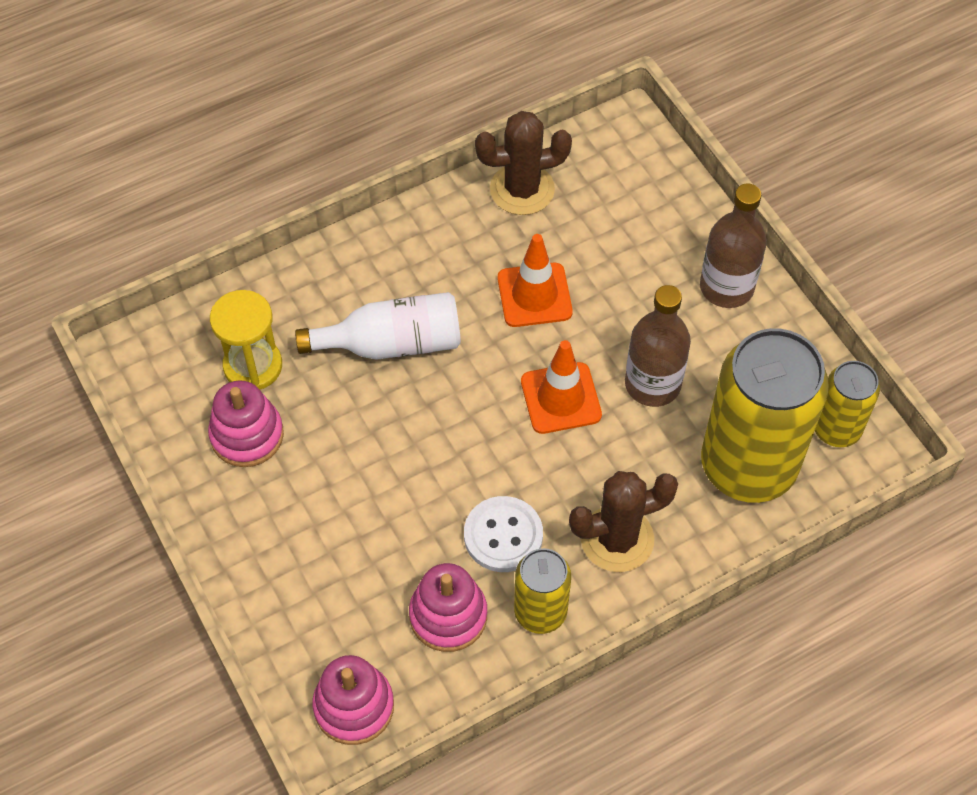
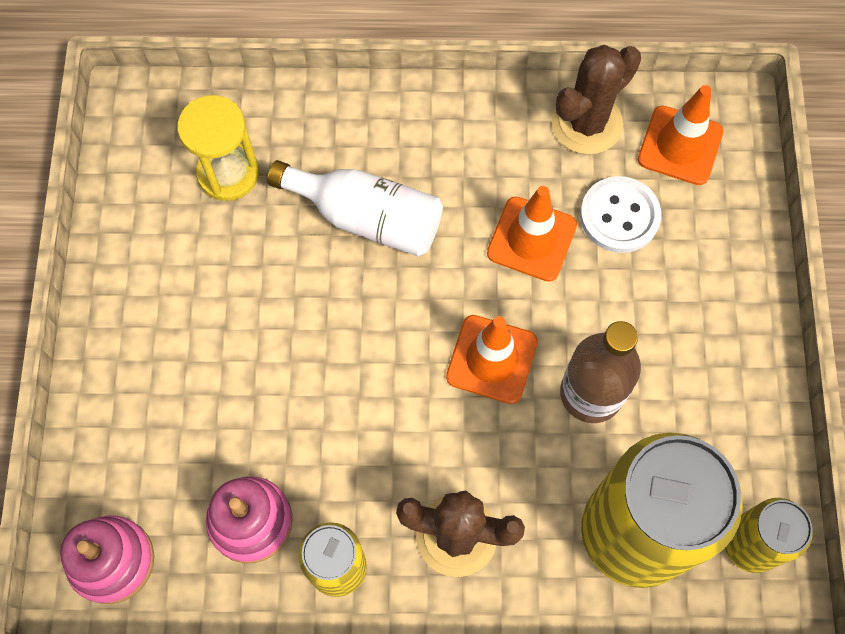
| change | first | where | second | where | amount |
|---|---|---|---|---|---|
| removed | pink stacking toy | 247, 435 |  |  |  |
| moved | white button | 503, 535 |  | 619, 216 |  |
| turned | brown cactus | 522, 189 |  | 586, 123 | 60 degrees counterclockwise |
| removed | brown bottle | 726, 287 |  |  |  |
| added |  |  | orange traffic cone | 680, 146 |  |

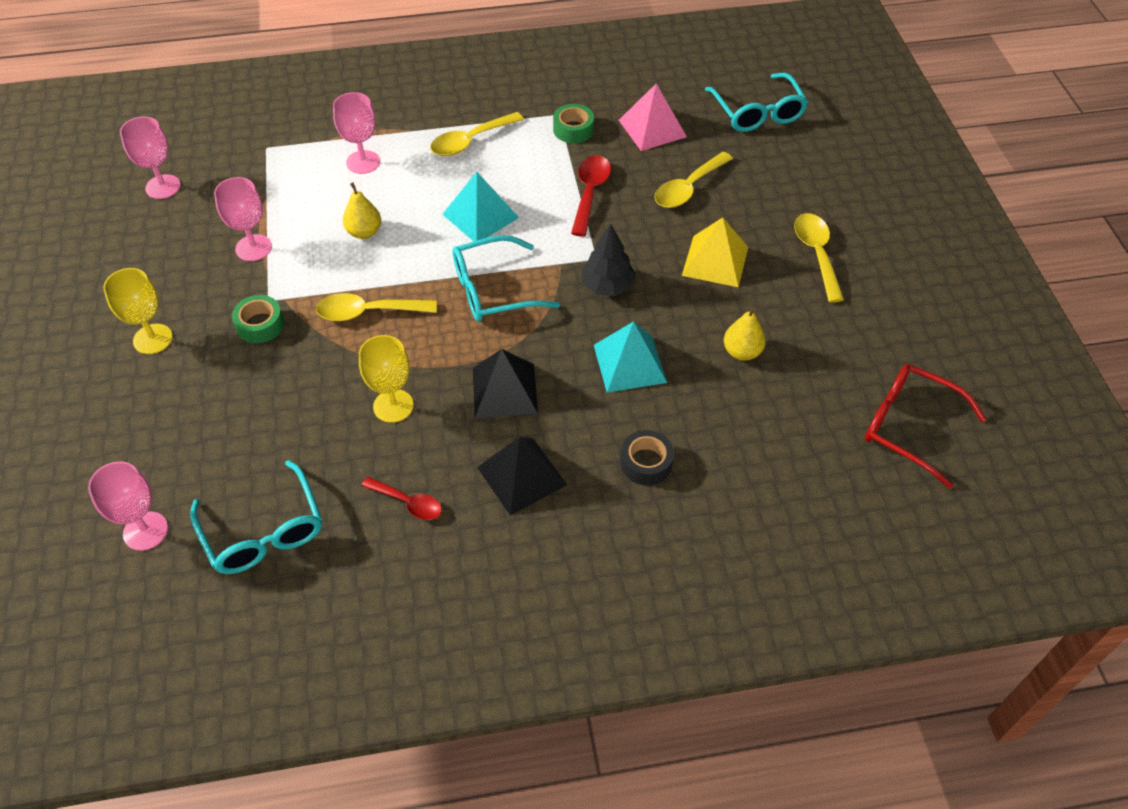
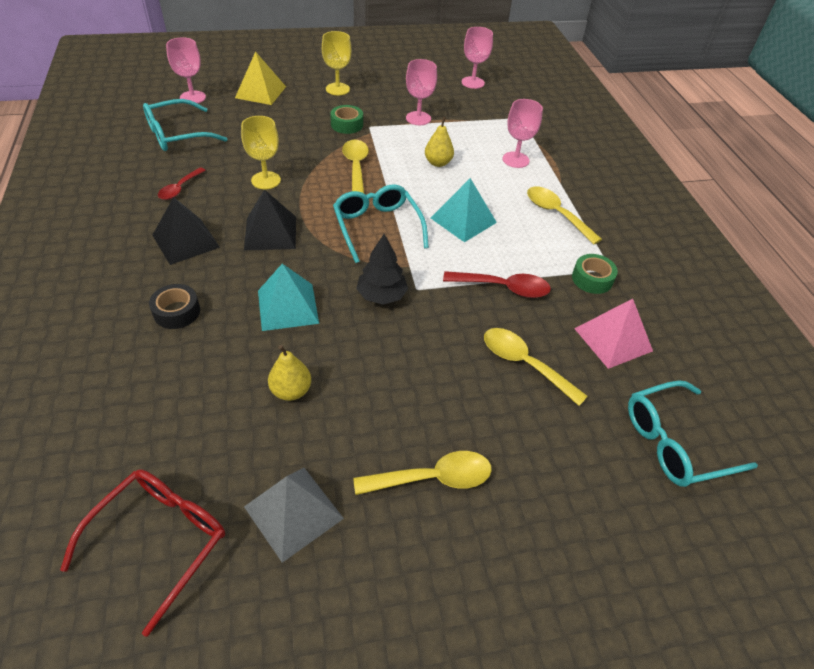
| change | first | where | second | where | amount |
|---|---|---|---|---|---|
| moved | yellow pyramid | 715, 261 |  | 260, 92 |  |
| added |  |  | grey pyramid | 293, 512 |  |

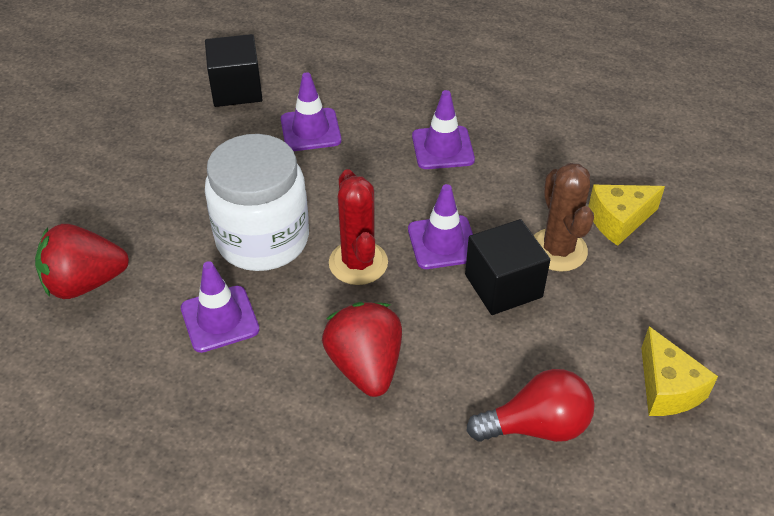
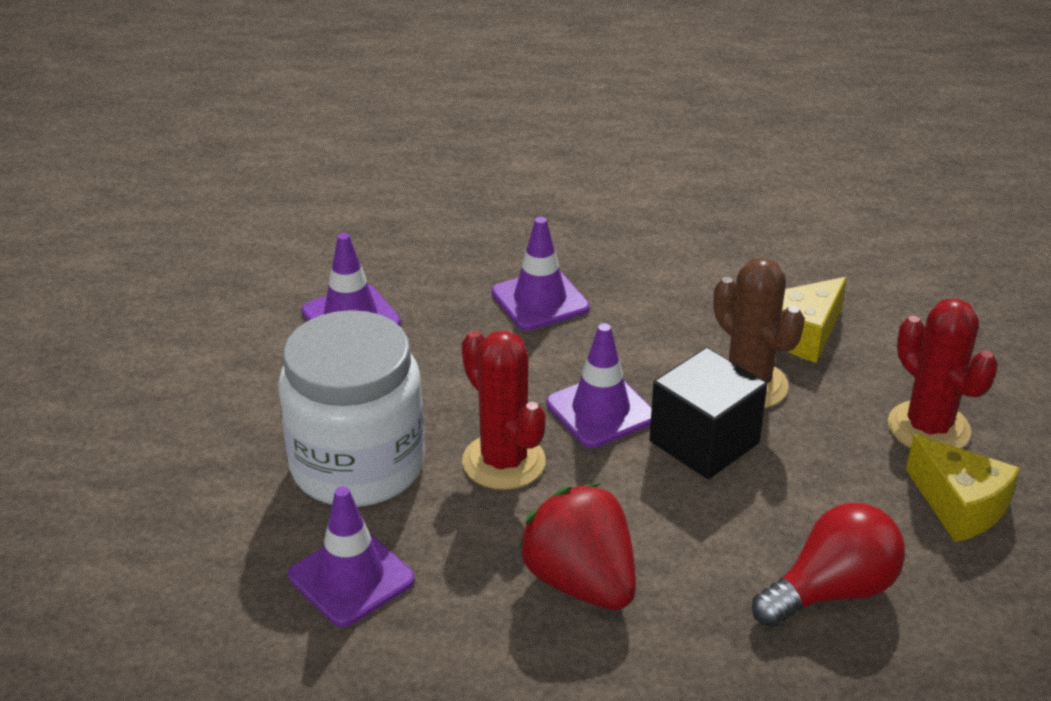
| change | first | where | second | where | amount |
|---|---|---|---|---|---|
| removed | red strawberry | 85, 283 |  |  |  |
| removed | black cube | 236, 90 |  |  |  |
| added |  |  | red cactus | 928, 428 |  |

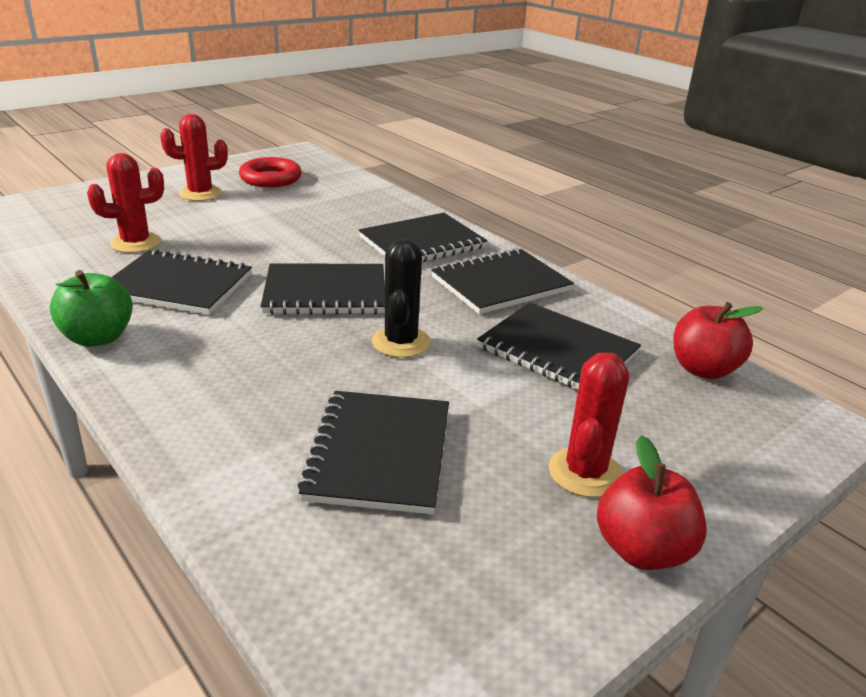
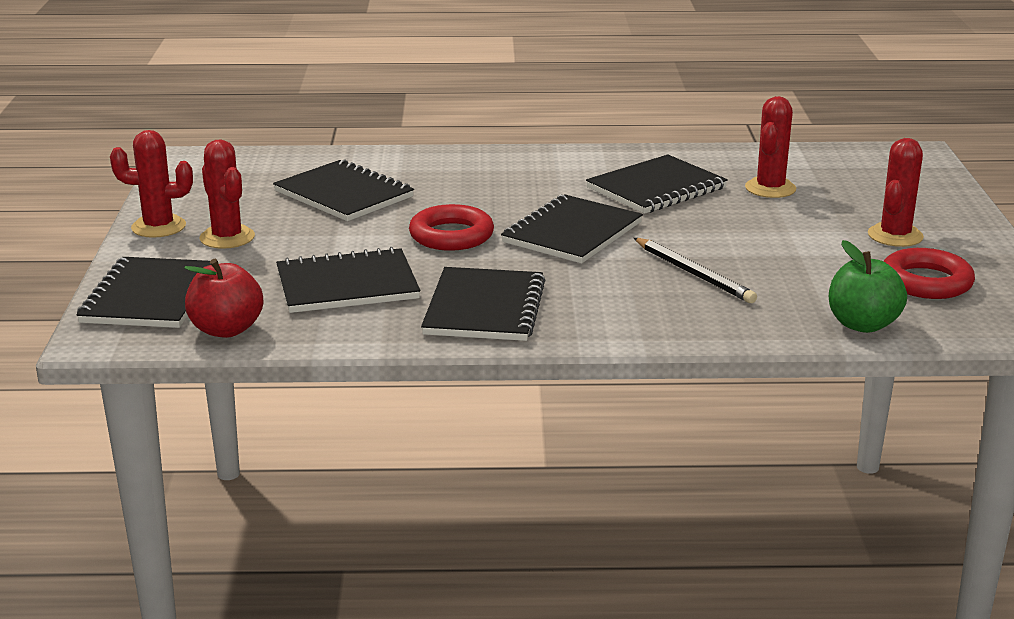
| change | first | where | second | where | amount |
|---|---|---|---|---|---|
| moved | green apple | 98, 338 |  | 862, 324 |  |
| moved | black notebook | 422, 243 |  | 150, 296 |  |
| replaced | black cactus | 401, 342 | red ring | 451, 235 |  |
| replaced | red apple | 642, 550 | red cactus | 158, 227 |  |
| added |  |  | black pencil | 694, 274 |  |

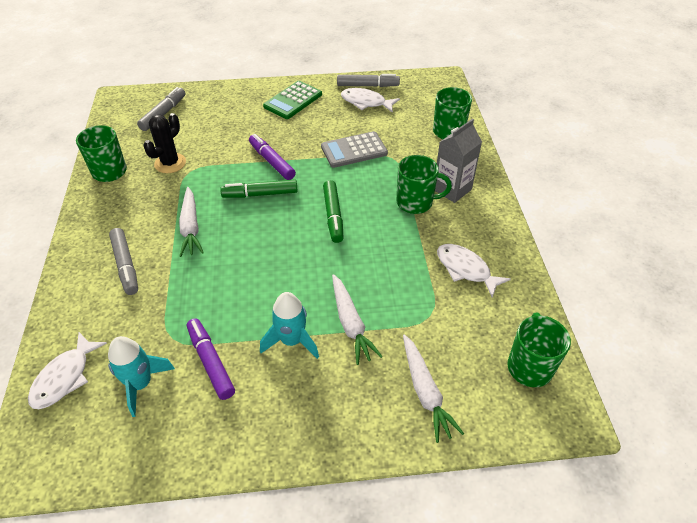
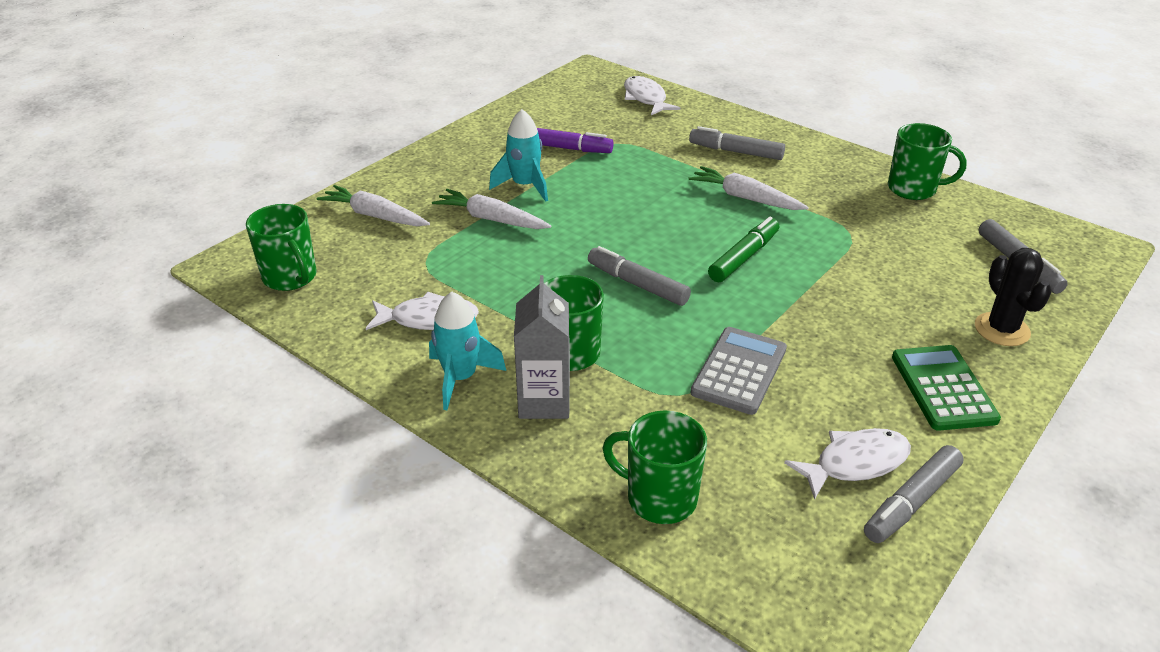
| change | first | where | second | where | amount |
|---|---|---|---|---|---|
| moved | turquoise rocket | 141, 384 |  | 460, 378 |  |
| moved | black cactus | 170, 163 |  | 1002, 329 |  |
| removed | purple marker | 272, 161 |  |  |  |
| recoloured | green marker | 333, 215 | grey marker | 637, 284 |  |

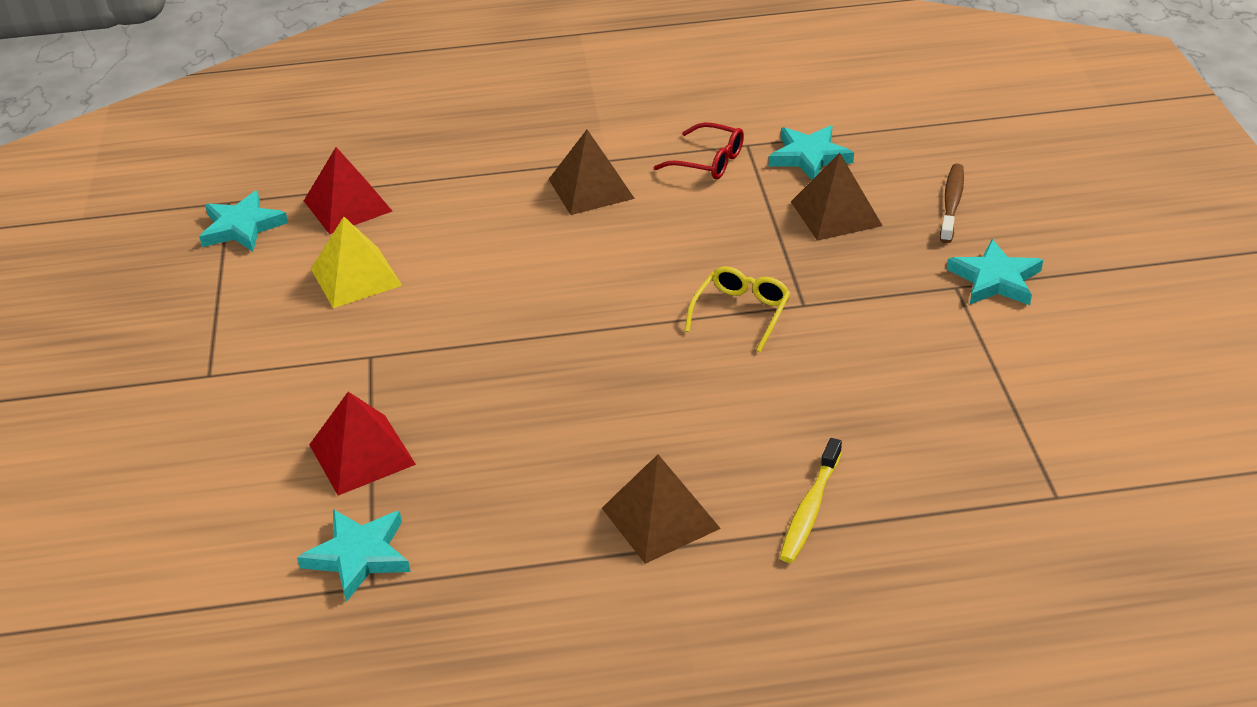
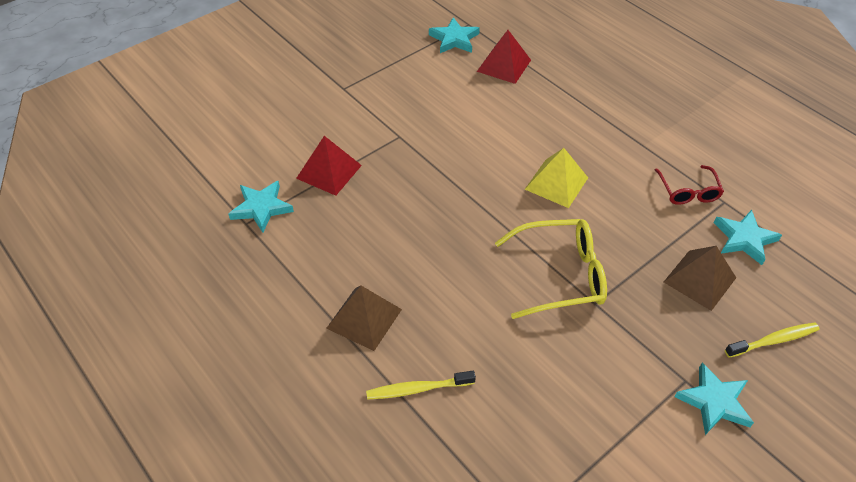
| change | first | where | second | where | amount |
|---|---|---|---|---|---|
| moved | yellow pyramid | 356, 277 |  | 556, 183 |  |
| removed | brown pyramid | 591, 188 |  |  |  |
| resized | yellow glasses | 741, 312 |  | 561, 275 | x1.67 |
| recoloured | brown toothbrush | 952, 203 | yellow toothbrush | 773, 340 |  |

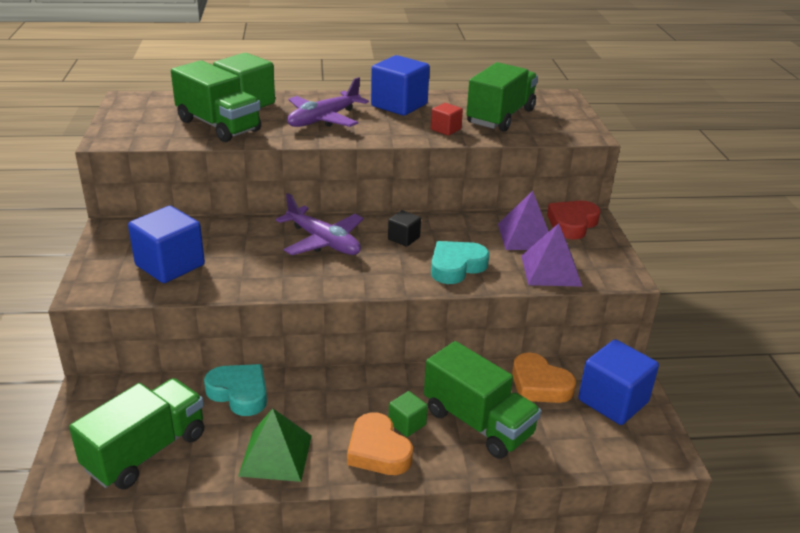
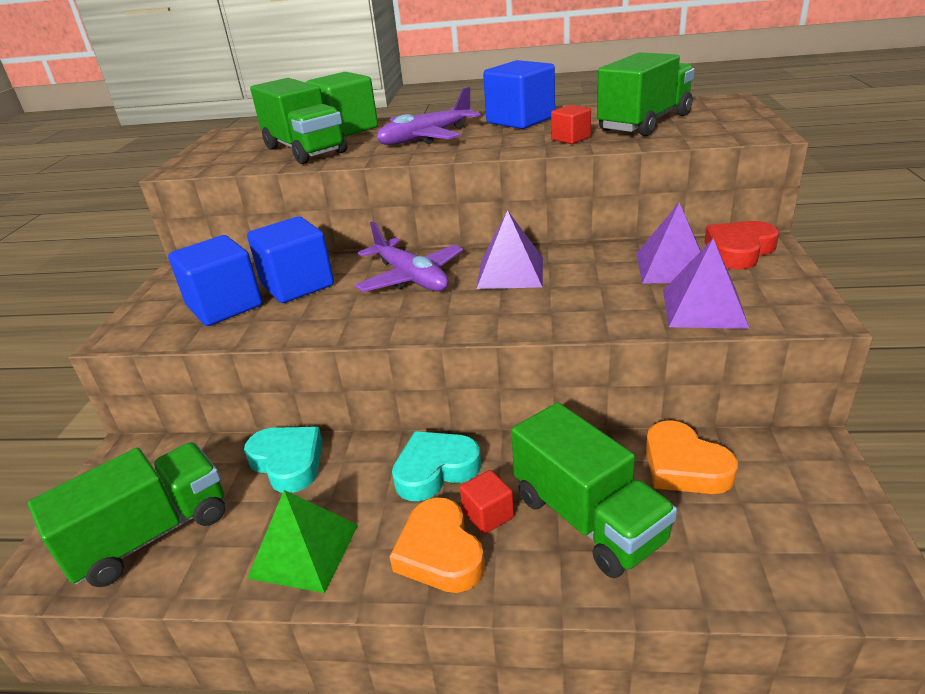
| change | first | where | second | where | amount |
|---|---|---|---|---|---|
| replaced | black cube | 404, 238 | purple pyramid | 510, 272 |  |
| recoloured | green cube | 407, 424 | red cube | 488, 515 |  |
| moved | turquoise heart | 456, 266 |  | 435, 470 |  |
| moved | blue cube | 613, 401 |  | 297, 285 |  |

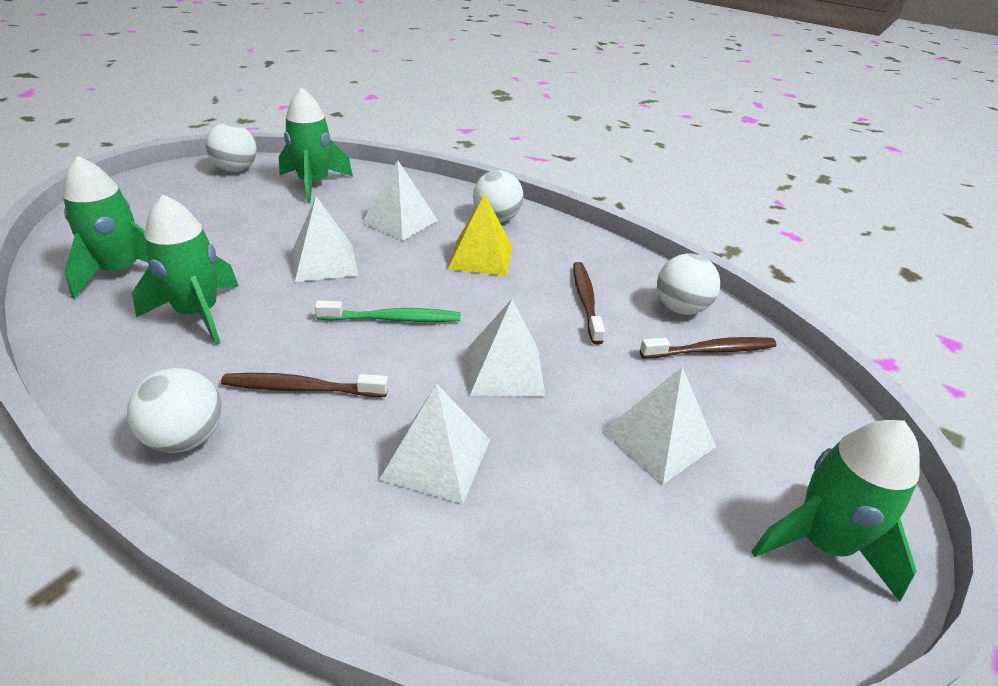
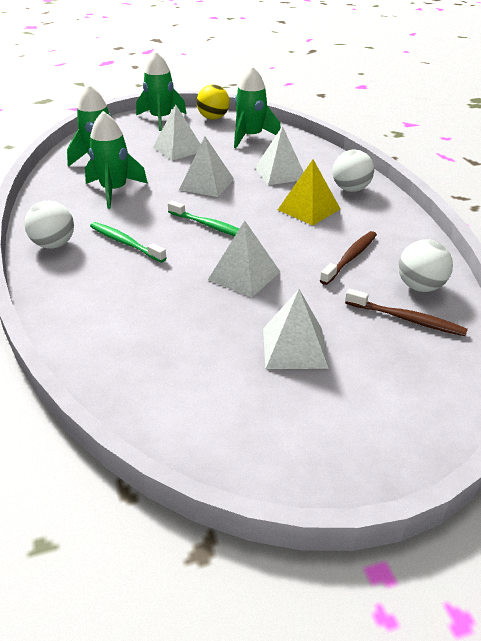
| change | first | where | second | where | amount |
|---|---|---|---|---|---|
| recoloured | white ball | 236, 169 | yellow ball | 213, 118 |  |
| recoloured | brown toothbrush | 302, 388 | green toothbrush | 125, 243 |  |
| moved | white pyramid | 437, 458 |  | 178, 149 |  |
| moved | green rocket | 822, 543 |  | 161, 119 |  |

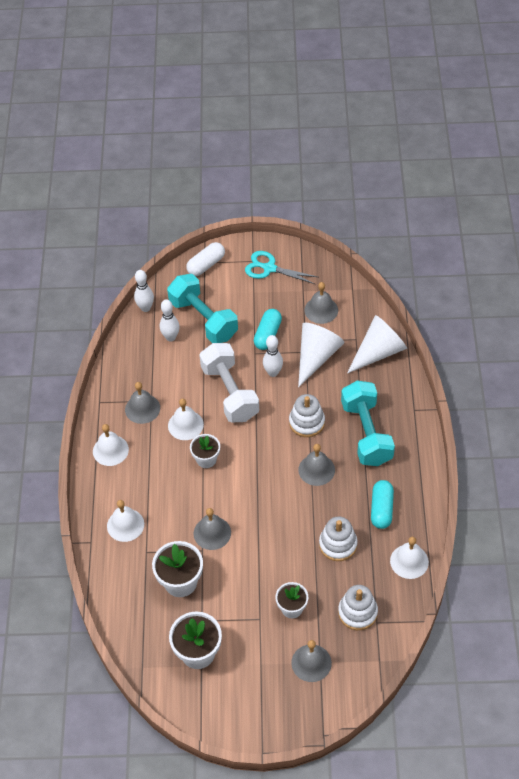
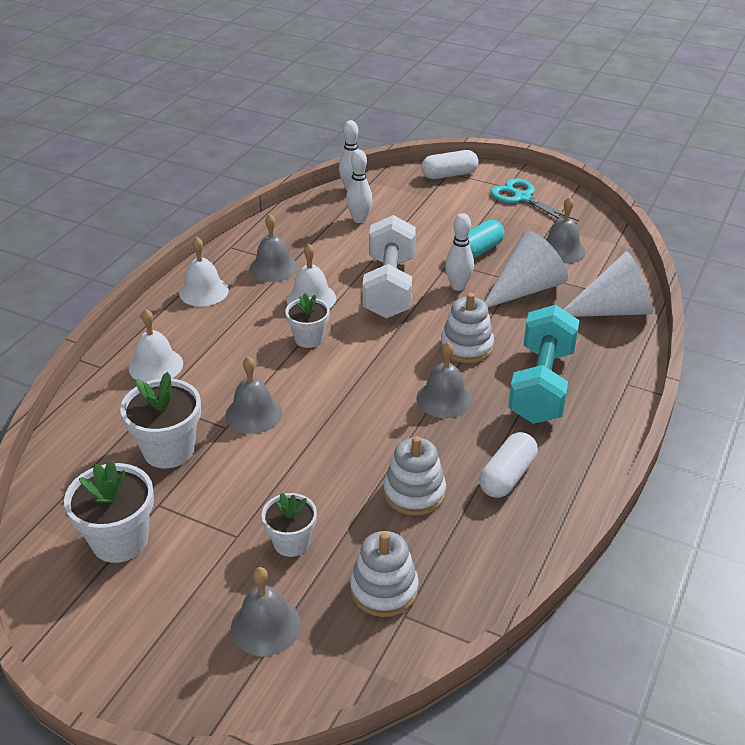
| change | first | where | second | where | amount |
|---|---|---|---|---|---|
| removed | turquoise dumbbell | 203, 319 |  |  |  |
| recoloured | turquoise capsule | 381, 509 | white capsule | 507, 476 |  |
| removed | white bell | 409, 561 |  |  |  |

